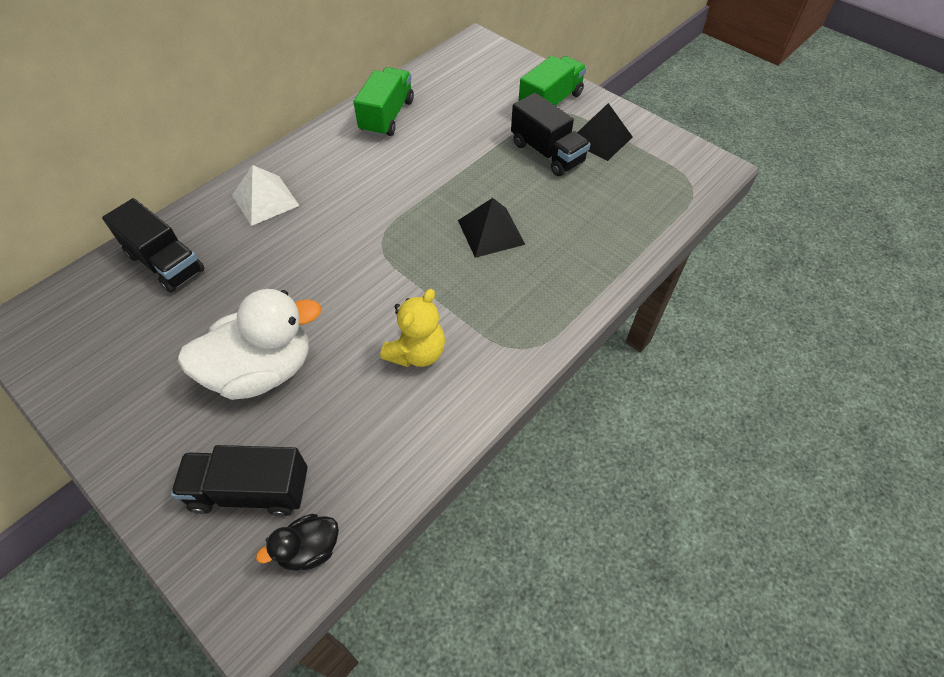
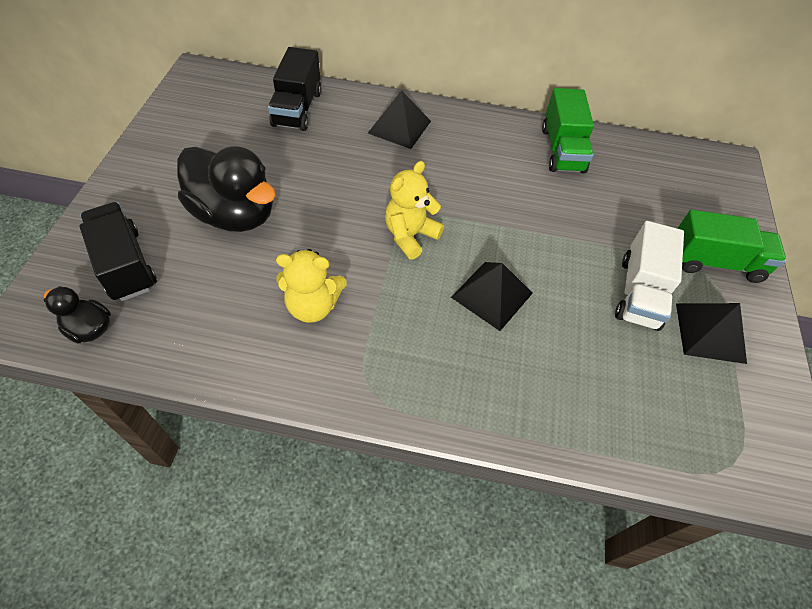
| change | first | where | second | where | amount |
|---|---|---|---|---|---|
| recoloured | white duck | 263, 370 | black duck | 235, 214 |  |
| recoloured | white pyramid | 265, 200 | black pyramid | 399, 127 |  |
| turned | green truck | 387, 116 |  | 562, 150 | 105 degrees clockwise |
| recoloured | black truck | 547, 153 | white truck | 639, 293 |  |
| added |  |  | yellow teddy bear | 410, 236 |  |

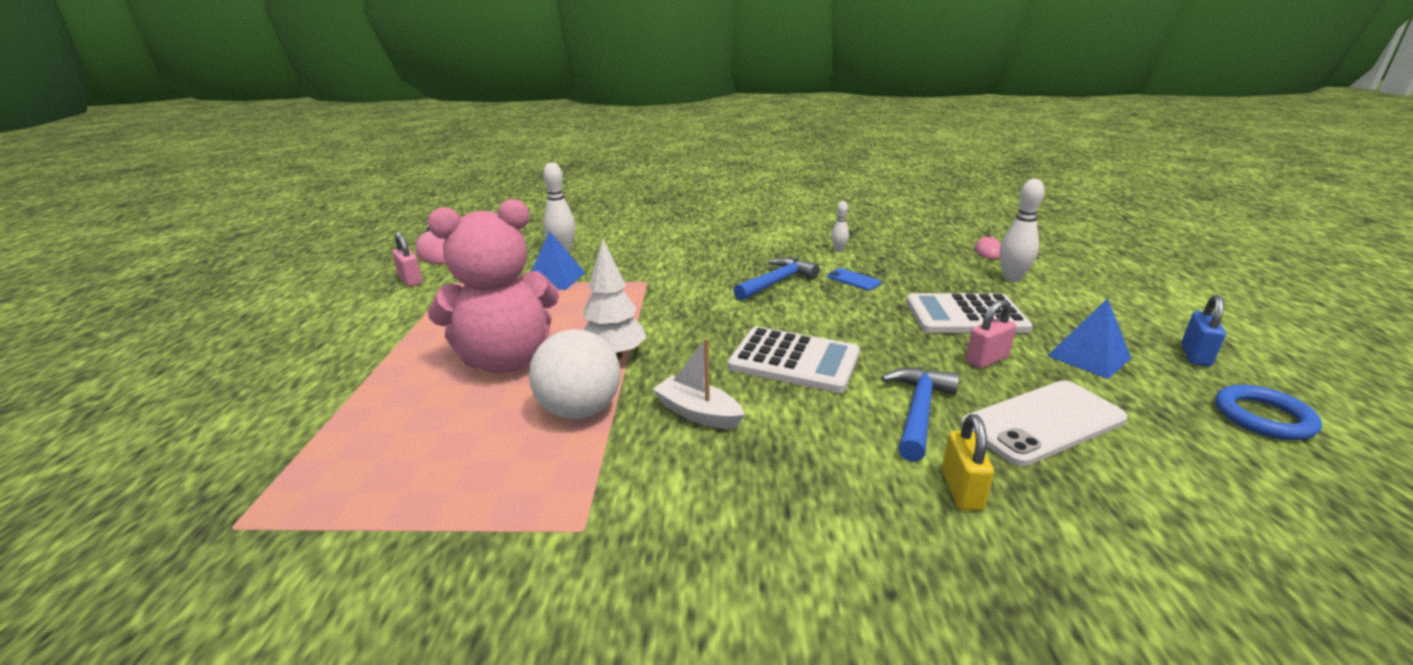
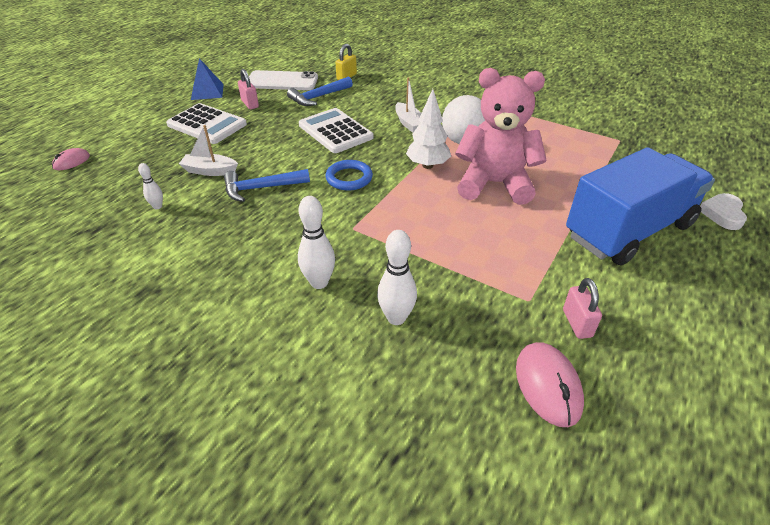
| change | first | where | second | where | amount |
|---|---|---|---|---|---|
| removed | blue pyramid | 555, 278 |  |  |  |
| replaced | blue phone | 853, 280 | white boat | 210, 171 |  |
| turned | pink padlock | 986, 359 |  | 250, 104 | 60 degrees clockwise |
| moved | white bowling pin | 1012, 278 |  | 319, 282 |  |
| removed | blue padlock | 1195, 355 |  |  |  |
| moved | blue ring | 1263, 417 |  | 349, 178 |  |
| added |  |  | blue truck | 628, 231 |  |
| added |  |  | white heart | 722, 214 |  |

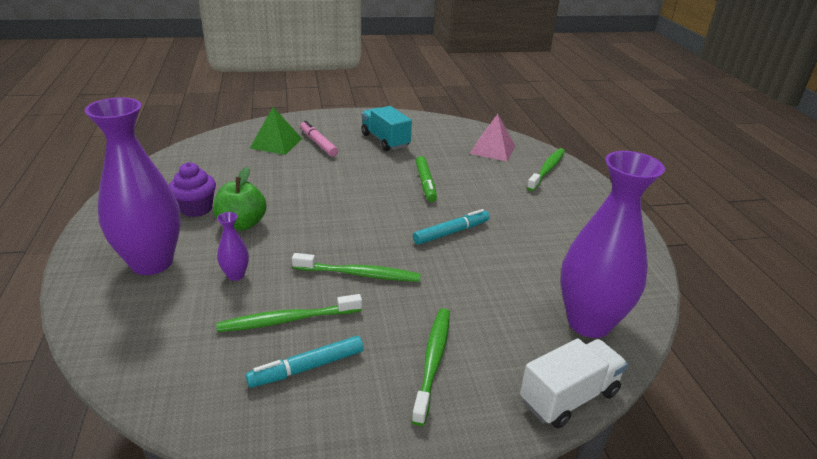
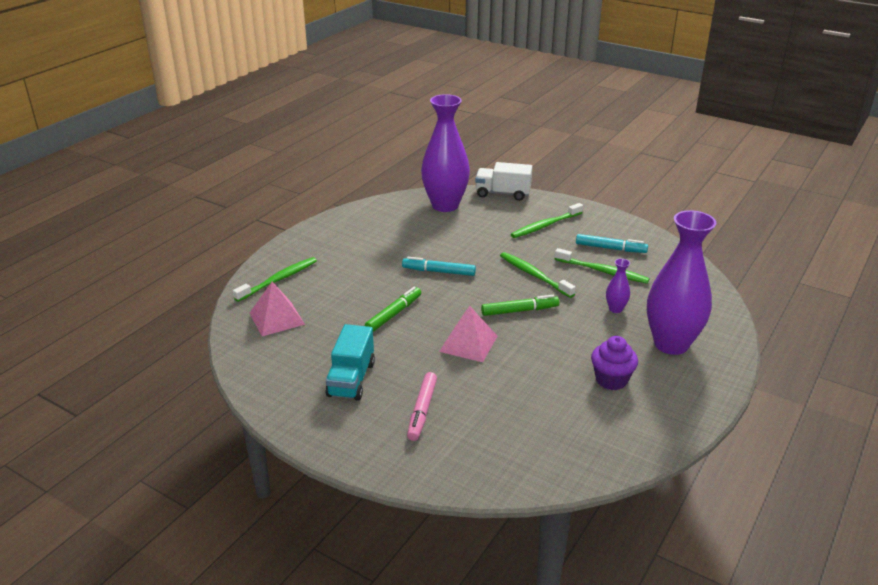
| change | first | where | second | where | amount |
|---|---|---|---|---|---|
| removed | green apple | 242, 224 |  |  |  |
| removed | green pyramid | 276, 143 |  |  |  |
| turned | green toothbrush | 547, 170 |  | 278, 280 | 150 degrees clockwise |
| added |  |  | pink pyramid | 468, 343 |  |
| added |  |  | green marker | 519, 311 |  |

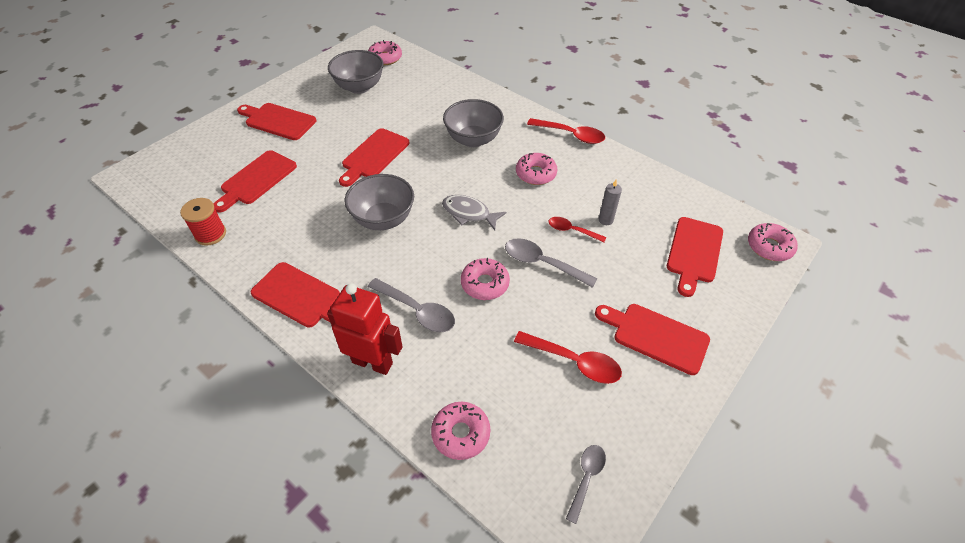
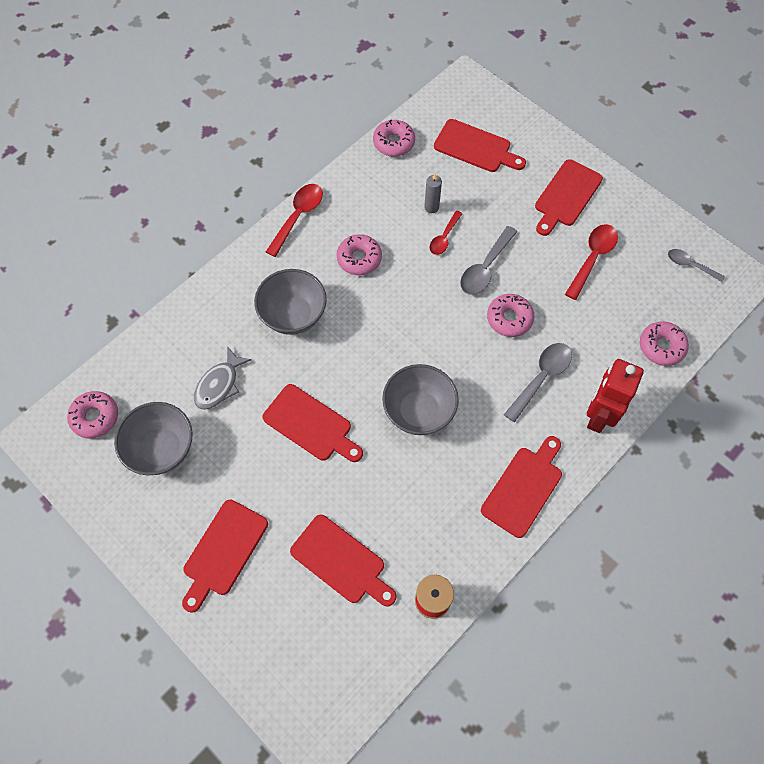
| change | first | where | second | where | amount |
|---|---|---|---|---|---|
| moved | grey fish | 469, 213 |  | 219, 384 |  |
| moved | pink donut | 769, 247 |  | 394, 142 |  |

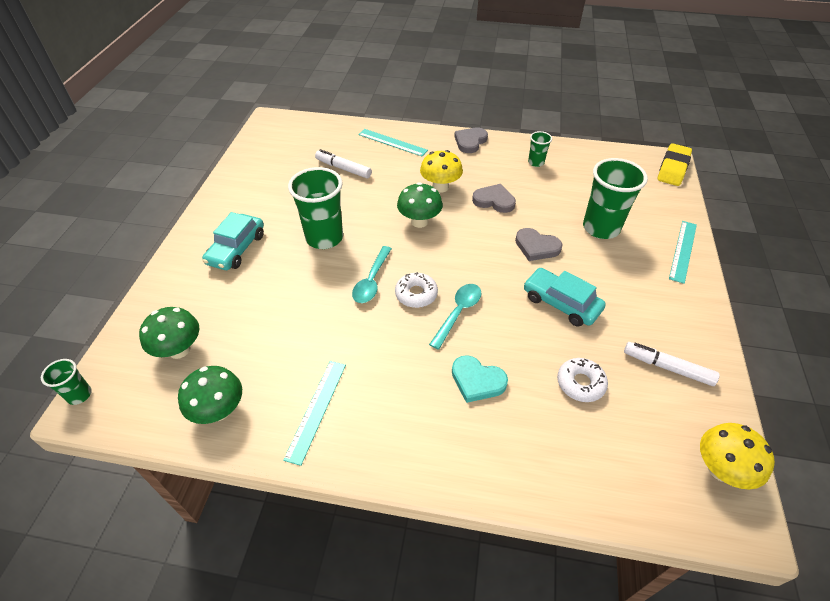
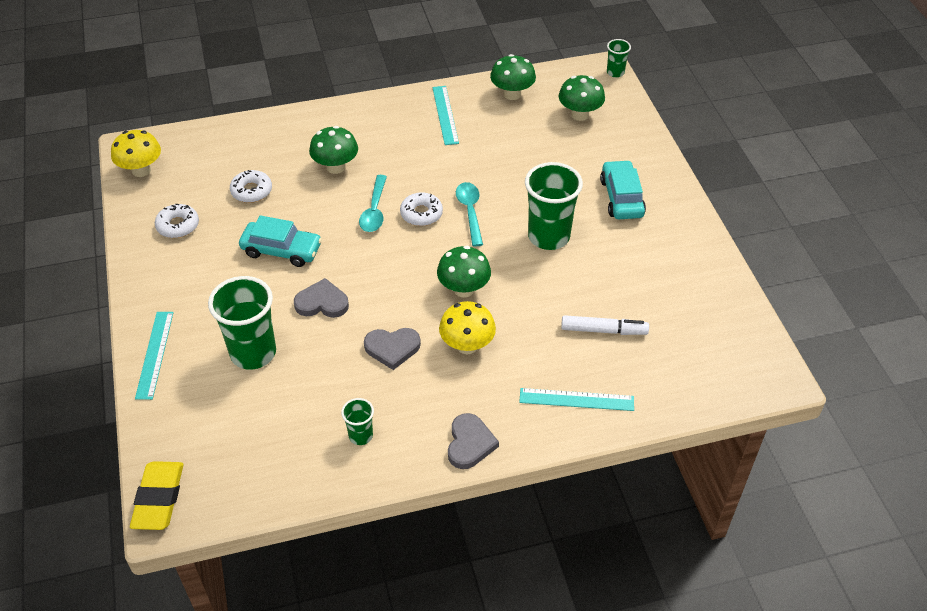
| change | first | where | second | where | amount |
|---|---|---|---|---|---|
| replaced | turquoise heart | 477, 381 | green mushroom | 335, 167 |  |
| replaced | white marker | 667, 367 | white donut | 178, 225 |  |

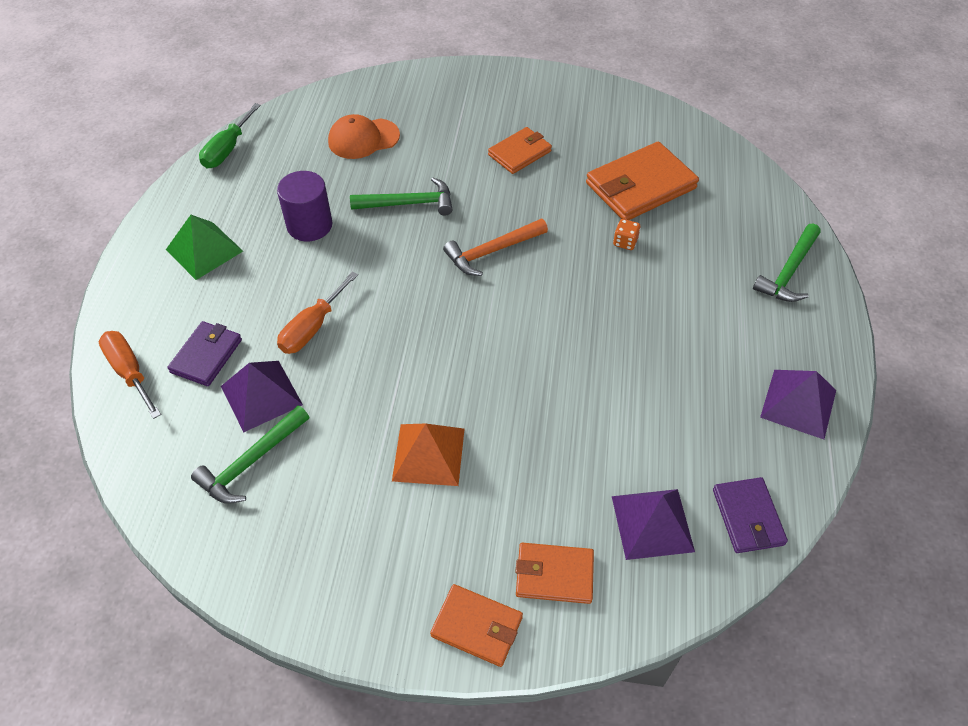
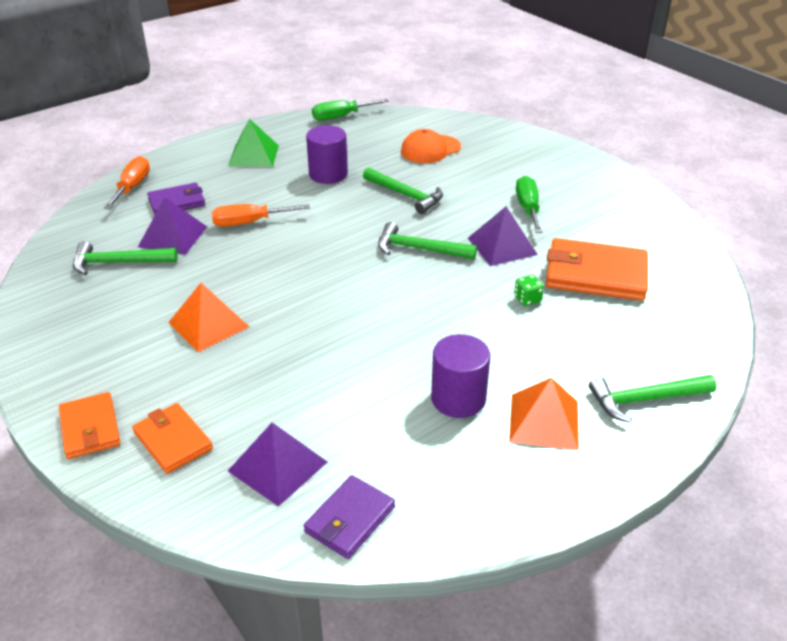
| change | first | where | second | where | amount |
|---|---|---|---|---|---|
| turned | orange cap | 363, 139 |  | 430, 149 | 60 degrees counterclockwise |
| recoloured | orange hammer | 492, 251 | green hammer | 419, 249 |  |
| replaced | orange wallet | 519, 153 | green screwdriver | 528, 208 |  |
| recoloured | orange dice | 625, 242 | green dice | 527, 299 |  |
| moved | purple pyramid | 798, 403 |  | 502, 246 |  |
| added |  |  | purple cylinder | 458, 399 |  |
| added |  |  | orange pyramid | 544, 421 |  |

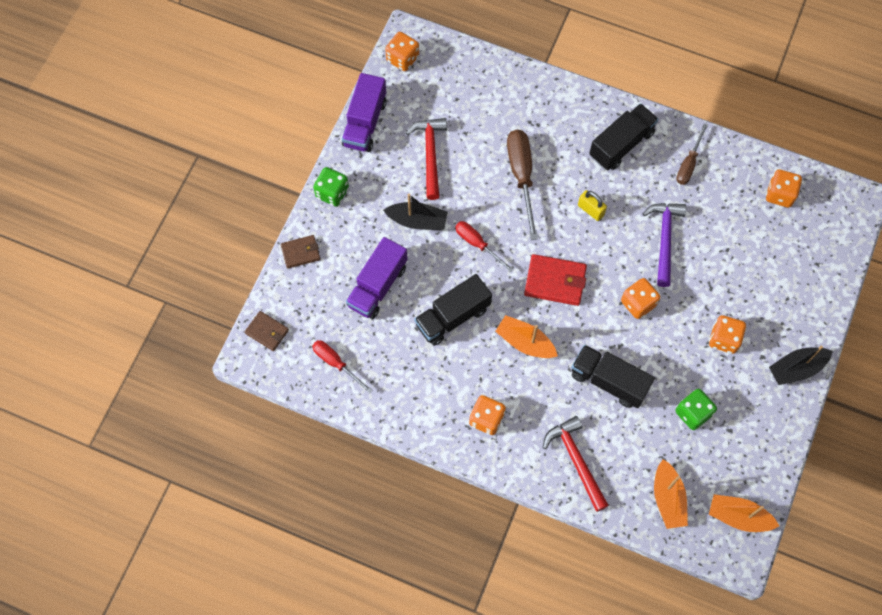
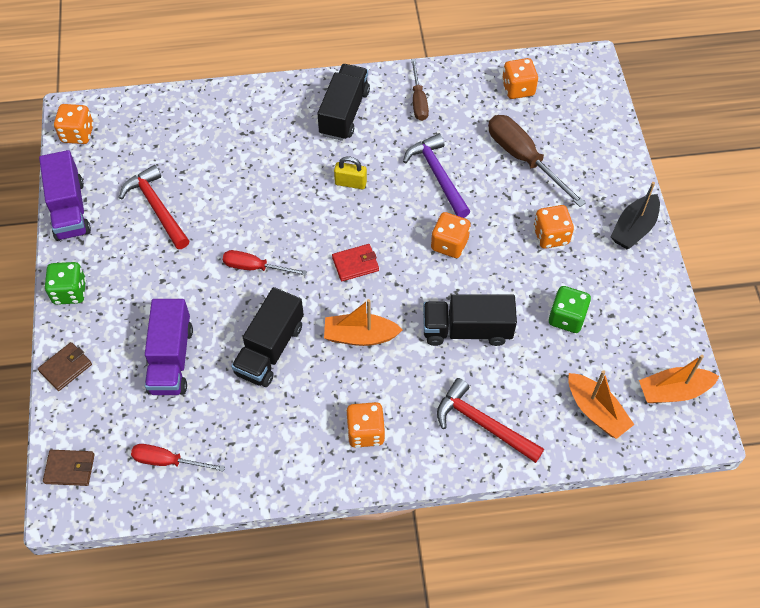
| change | first | where | second | where | amount |
|---|---|---|---|---|---|
| removed | black boat | 417, 221 |  |  |  |
| moved | brown screwdriver | 521, 176 |  | 523, 159 |  |
| resized | red wallet | 555, 281 |  | 355, 264 | x0.62 |

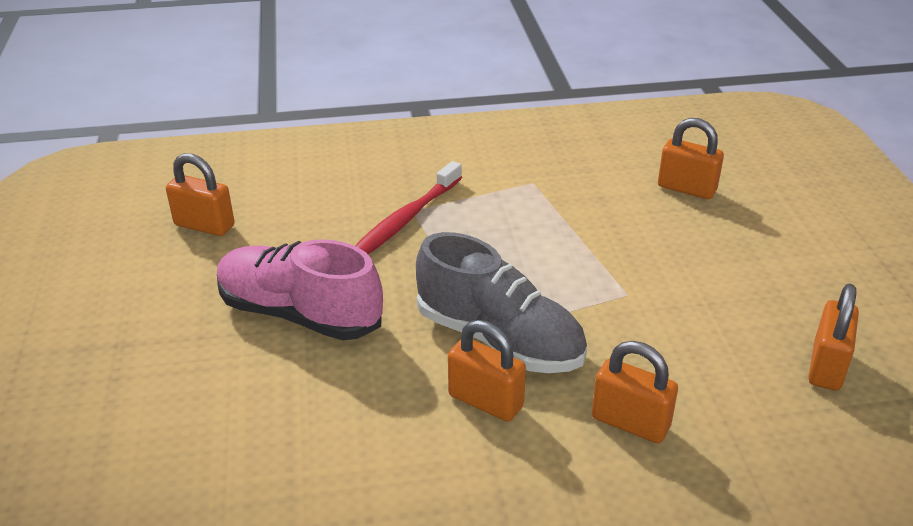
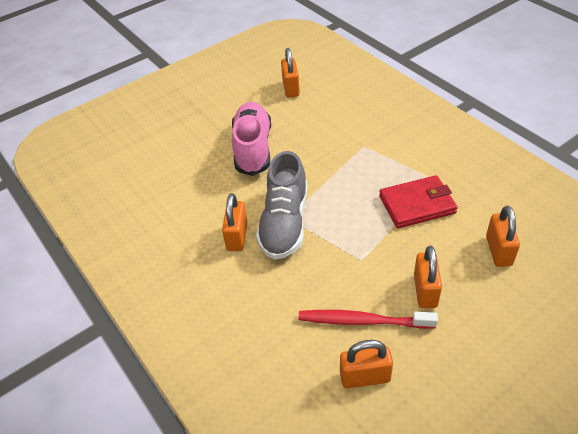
| change | first | where | second | where | amount |
|---|---|---|---|---|---|
| moved | red toothbrush | 404, 220 |  | 363, 321 |  |
| moved | orange padlock | 630, 422 |  | 425, 291 |  |
| added |  |  | red wallet | 417, 204 |  |

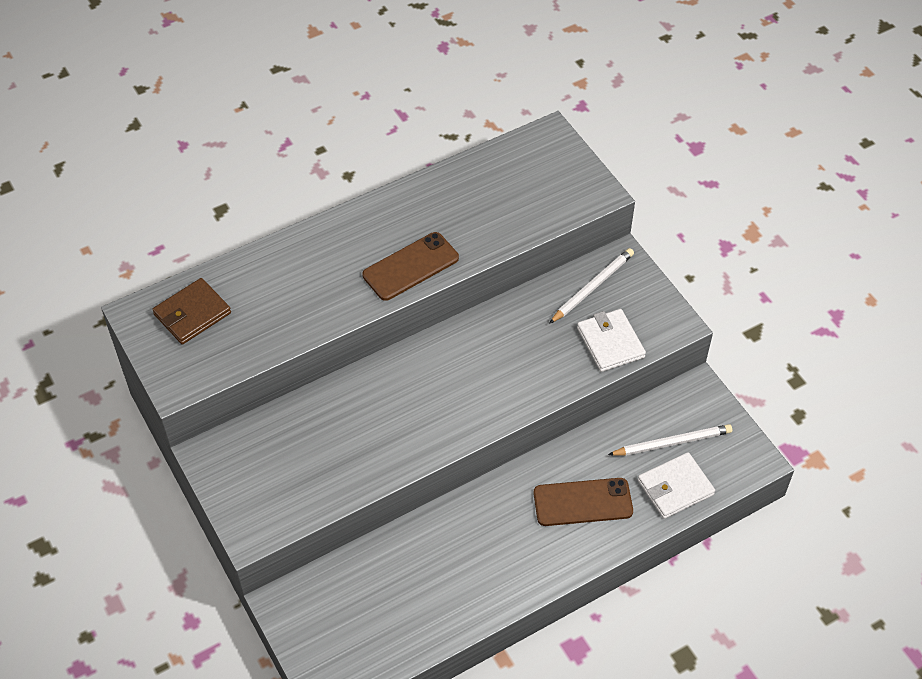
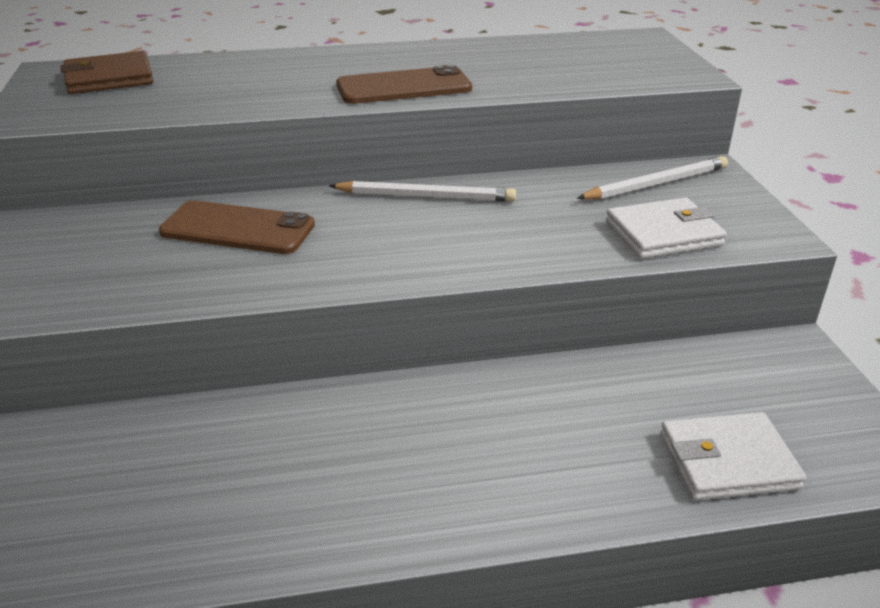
| change | first | where | second | where | amount |
|---|---|---|---|---|---|
| moved | brown phone | 582, 502 |  | 238, 229 |  |
| turned | white wallet | 610, 342 |  | 663, 234 | 75 degrees clockwise |
| moved | white pencil | 672, 442 |  | 426, 196 |  |

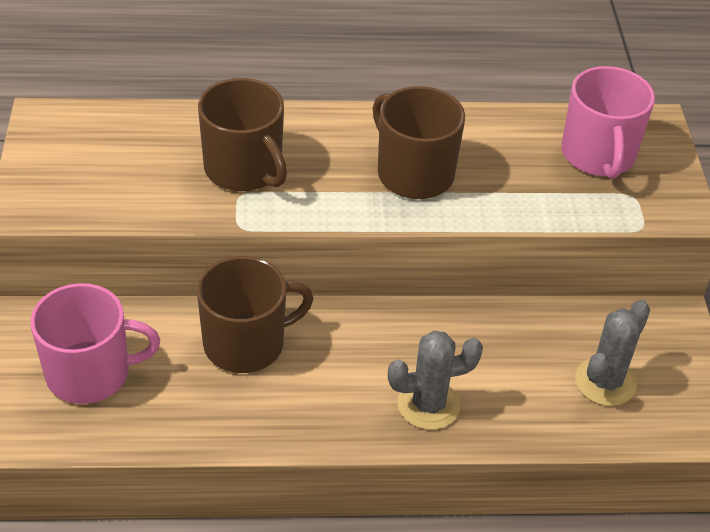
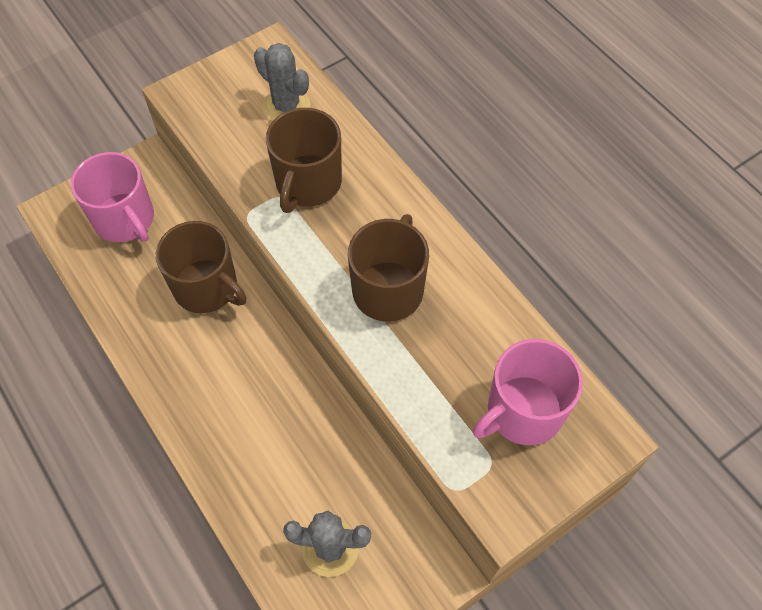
| change | first | where | second | where | amount |
|---|---|---|---|---|---|
| moved | grey cactus | 428, 405 |  | 286, 106 |  |

